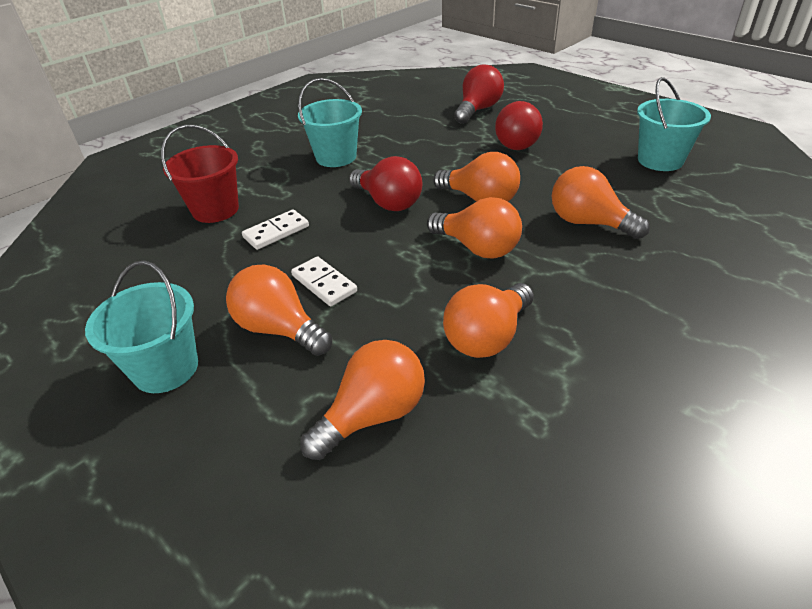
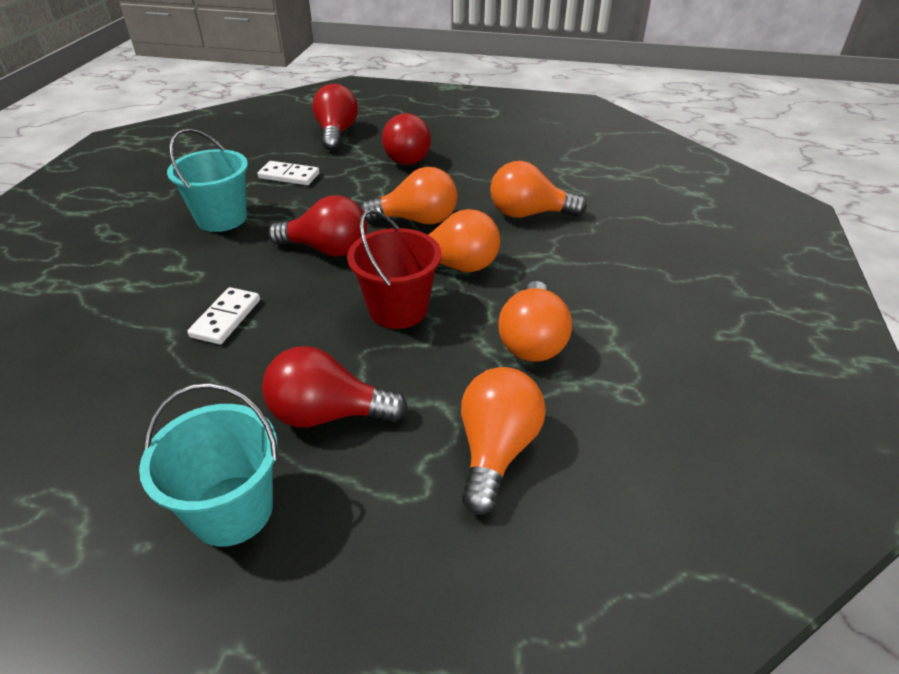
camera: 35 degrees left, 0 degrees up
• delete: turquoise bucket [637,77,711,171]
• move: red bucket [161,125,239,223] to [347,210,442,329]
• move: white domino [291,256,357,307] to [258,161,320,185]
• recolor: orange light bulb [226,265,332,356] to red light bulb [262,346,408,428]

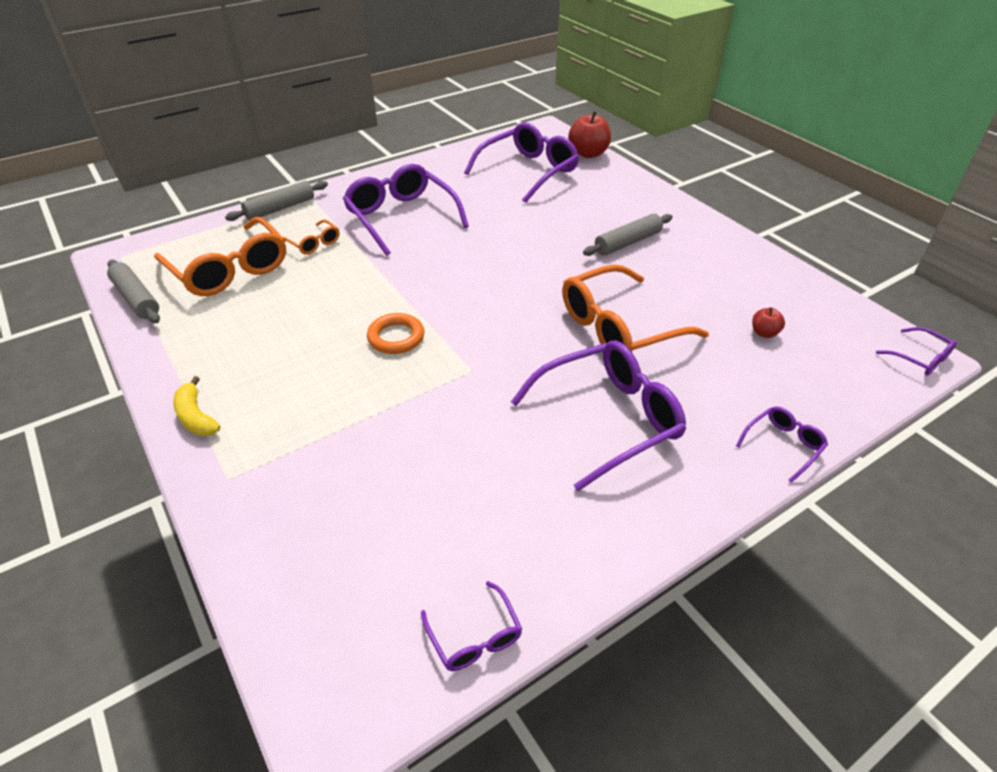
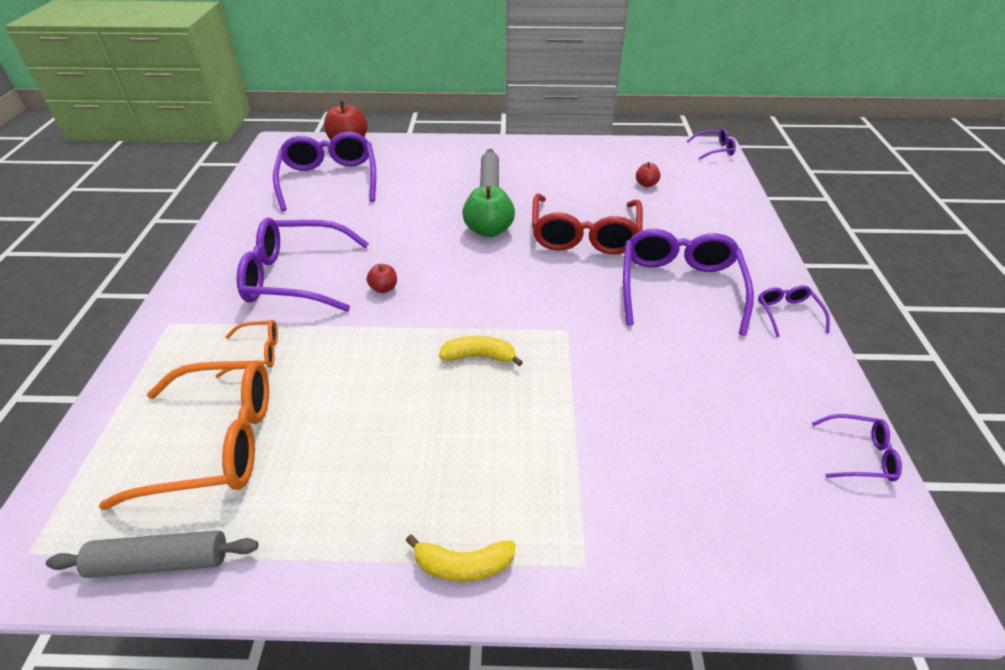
camera: 55 degrees left, 0 degrees up
• delete: grey rolling pin [225,181,328,221]
• insert: red apple [367,264,397,293]
• insert: green apple [462,186,515,237]
• move: purple glasses [736,406,828,483] to [758,285,830,337]
• replace: orange ring [367,313,424,354] to yellow banana [439,336,523,366]
• recolor: orange glasses [562,265,709,352] to red glasses [532,193,643,254]

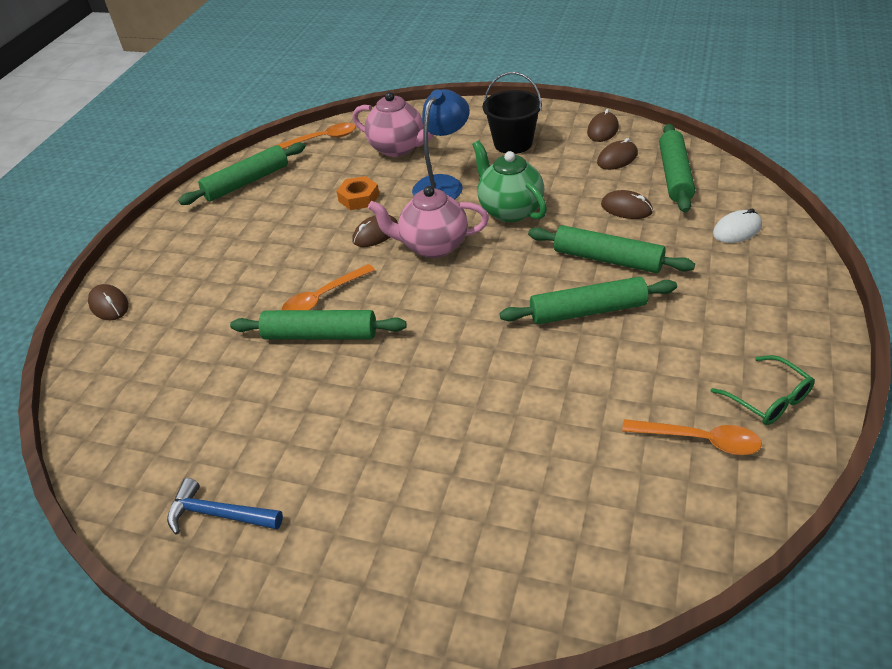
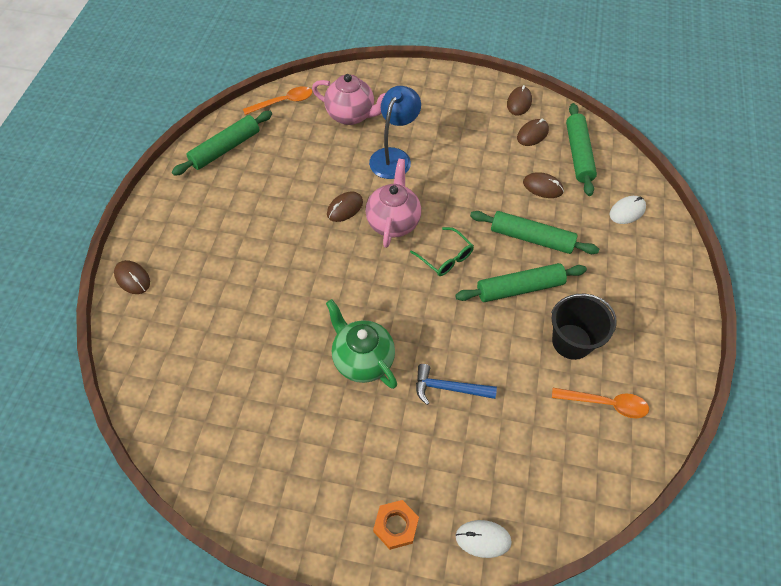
camera: 10 degrees left, 15 degrees up
• delete: green rolling pin [230,310,407,339]
• delete: orange spoon [282,264,375,310]
• insert: white mouse [456,520,512,558]
• move: blue hammer [167,478,283,535] to [416,364,497,405]
• move: orange nut [336,176,380,210] to [373,500,419,550]
• move: green teapot [472,140,547,222] to [326,299,397,389]
• move: black bucket [483,72,542,154] to [551,294,617,360]
• move: green glasses [711,355,815,425] to [410,227,474,276]
• rotate: pink teapot [368,186,489,258] = [366,159,421,248] 105 degrees clockwise

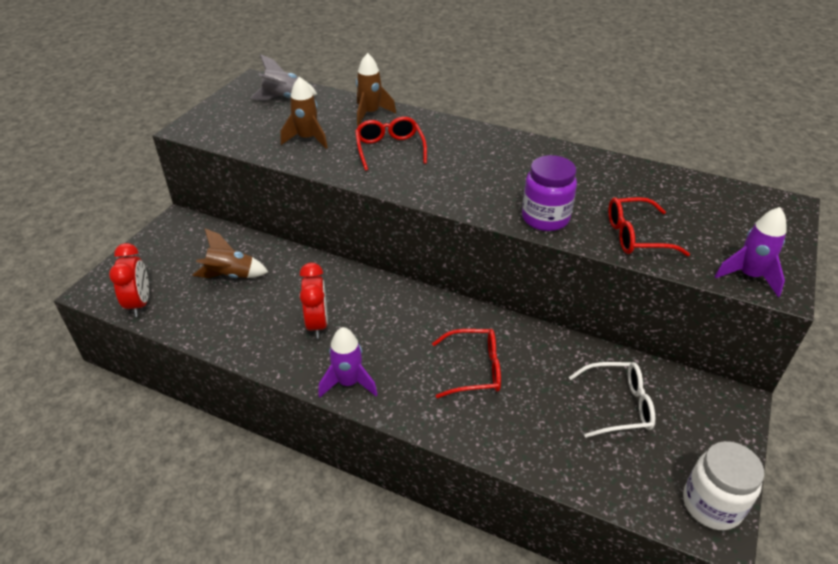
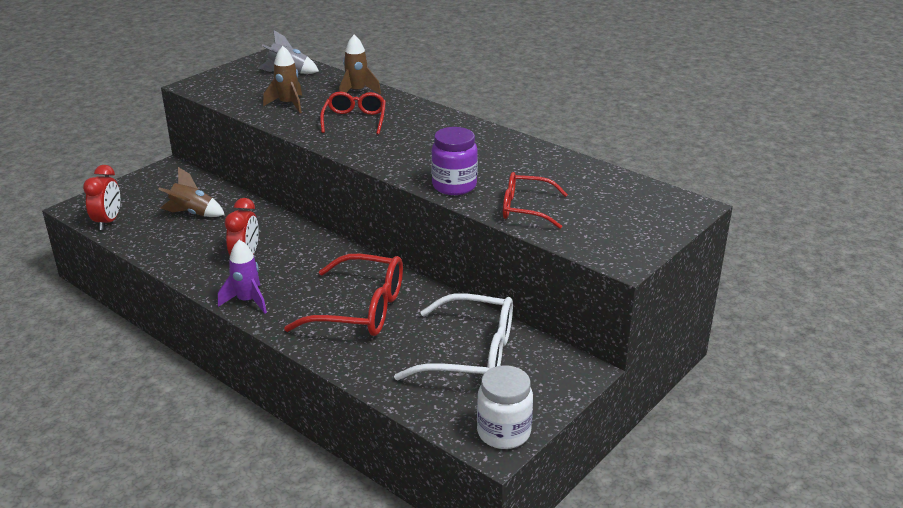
camera: 15 degrees right, 10 degrees down
• delete: purple rocket [715,207,787,297]
• resize: red glasses [432,329,501,398] = [284,254,403,336] x1.61
• resize: white glasses [569,362,655,438] = [394,293,513,380] x1.61

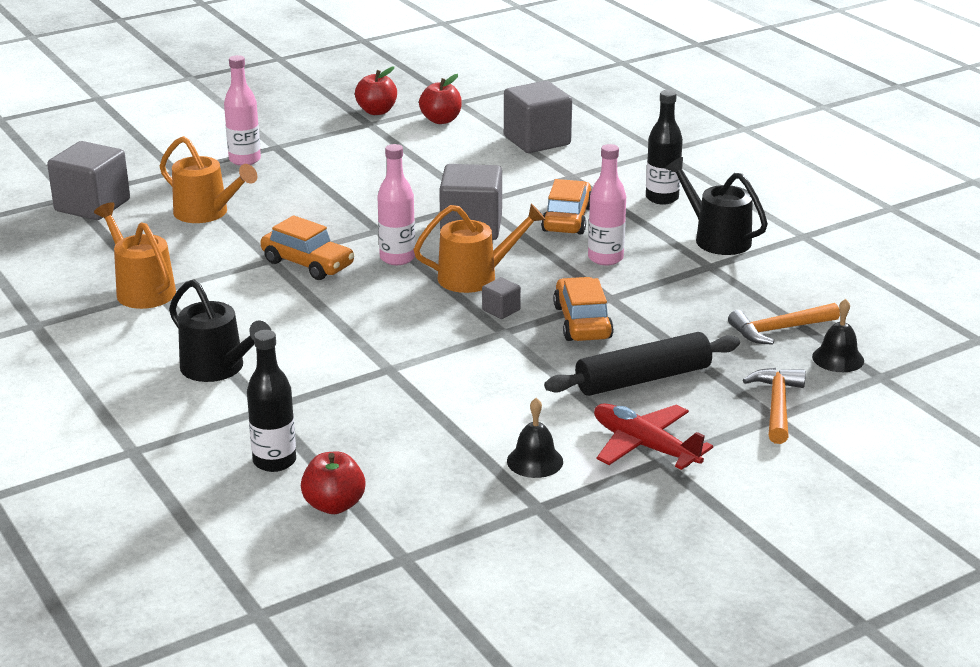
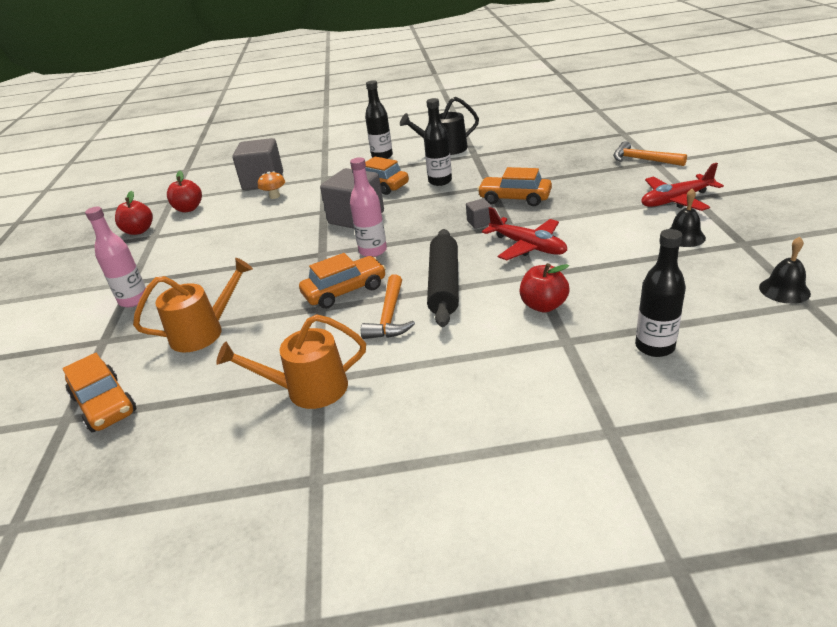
camera: 60 degrees left, 5 degrees up
• delete: black watering can [169,279,272,382]
• delete: orange watering can [413,204,546,293]
• insert: orange mushroom [258,171,285,199]
• insert: red plane [482,207,567,260]
• move: red apple [301,452,366,514] to [520,263,570,312]
• move: black rolling pin [544,332,740,396] to [427,229,459,327]
• move: orange hammer [728,303,840,345] to [361,274,415,339]
• move: black bell [812,299,864,372] to [759,237,811,304]
• replace: grey cube [47,141,130,220] to orange car [62,353,136,432]
• recolor: pink bottle [588,144,626,265] to black bottle [424,98,452,186]

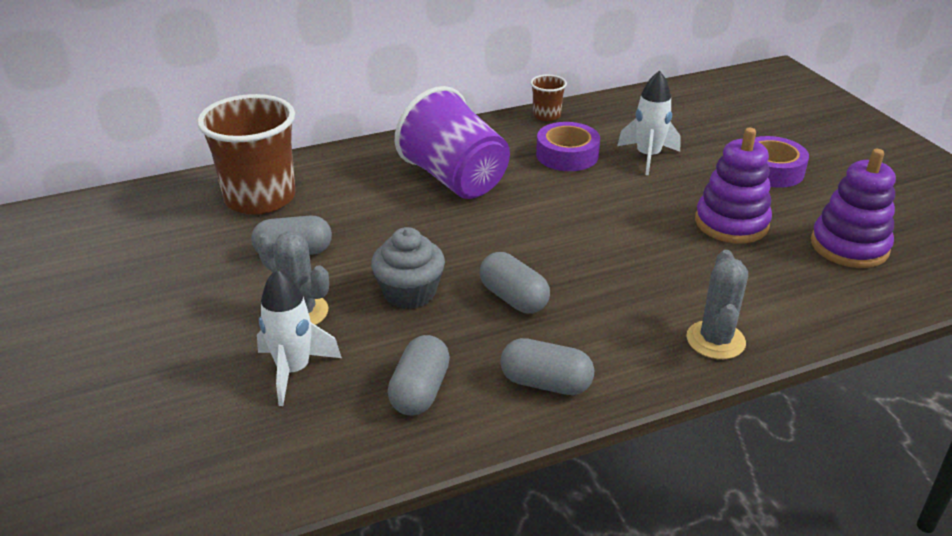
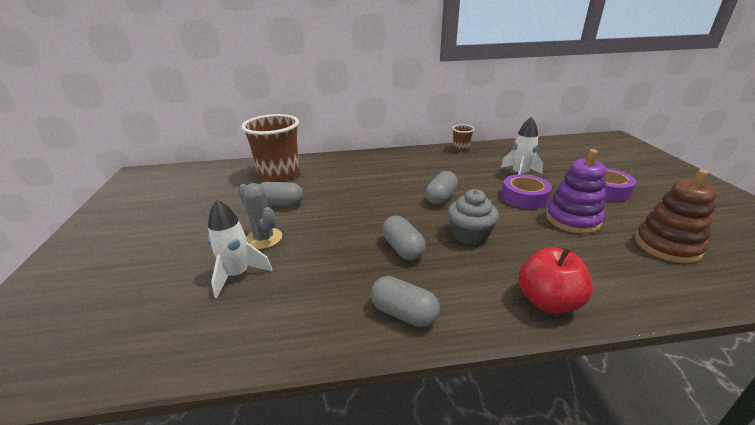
camera: 15 degrees right, 5 degrees down
• delete: purple cup [395,86,510,199]
• move: grey cupcake [371,227,445,309] to [448,189,499,245]
• move: grey capsule [388,335,450,415] to [425,171,458,205]
• move: purple tape [536,122,600,171] to [501,174,552,209]
• replace: grey cactus [687,250,748,359] to red apple [518,247,593,313]
• recolor: purple stacking toy [811,149,896,268] to brown stacking toy [635,169,717,264]

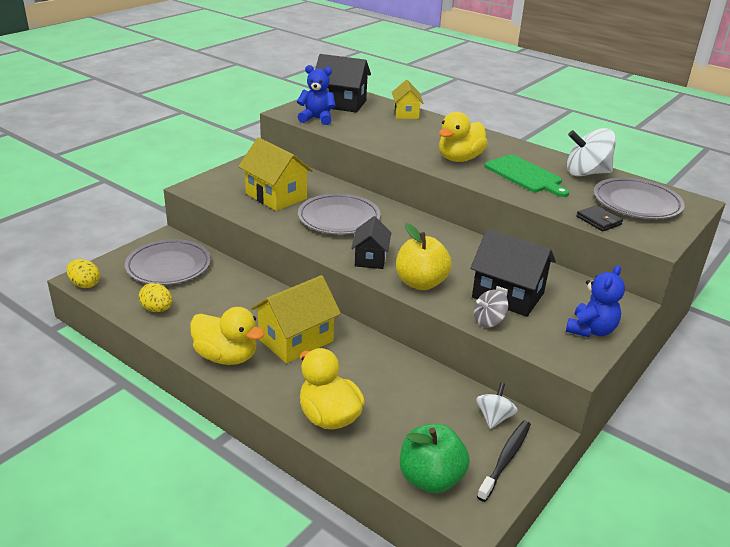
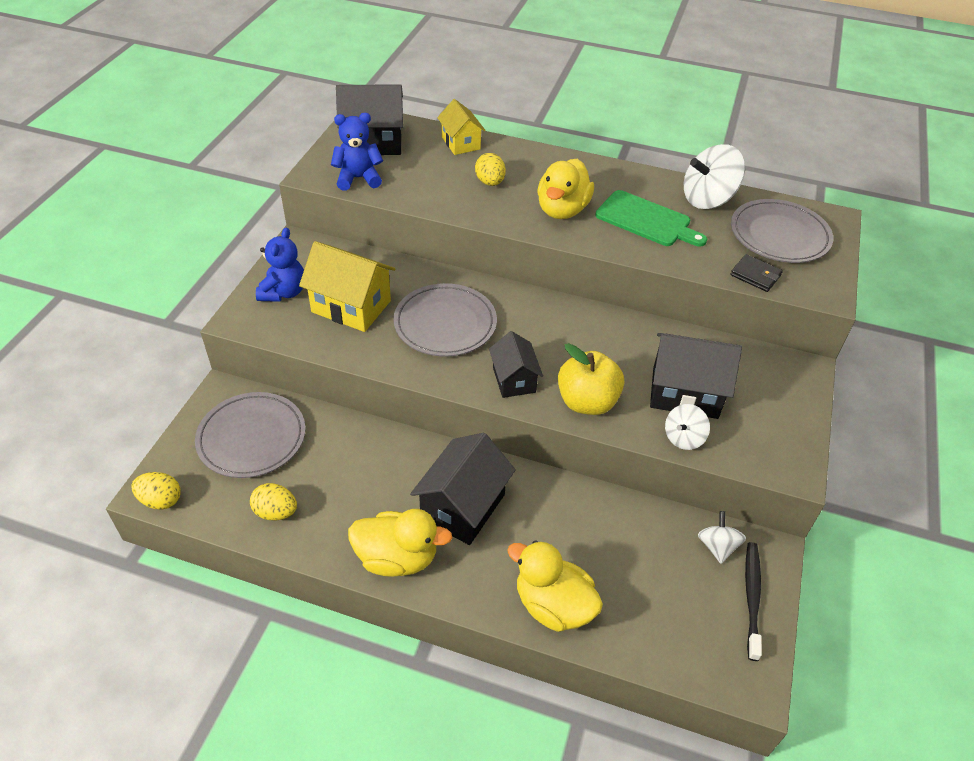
camera: 20 degrees left, 15 degrees up
• delete: green apple [400,424,470,493]
• insert: yellow egg [475,153,506,186]
• move: blue teddy bear [566,265,625,337] to [256,228,304,302]
• recolor: yellow house [251,275,341,363] to black house [410,433,516,545]
• recolor: grey spinning top [474,290,508,327] to white spinning top [665,404,710,450]

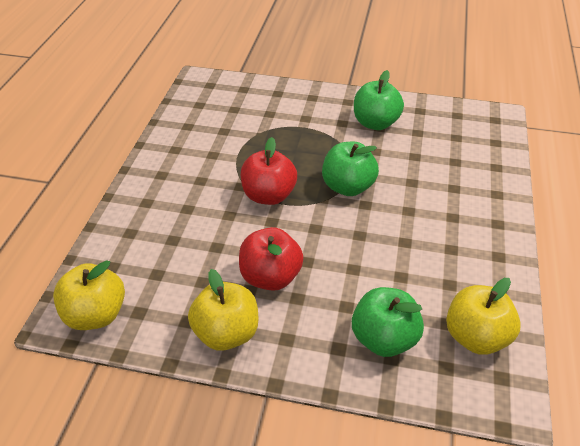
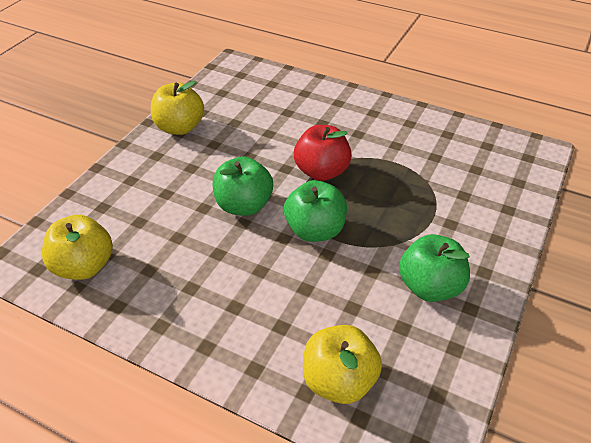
camera: 105 degrees right, 0 degrees up
• delete: red apple [239,227,304,291]
• move: yellow apple [53,260,125,330] to [303,325,382,404]
• move: green apple [352,287,424,357] to [213,156,273,216]

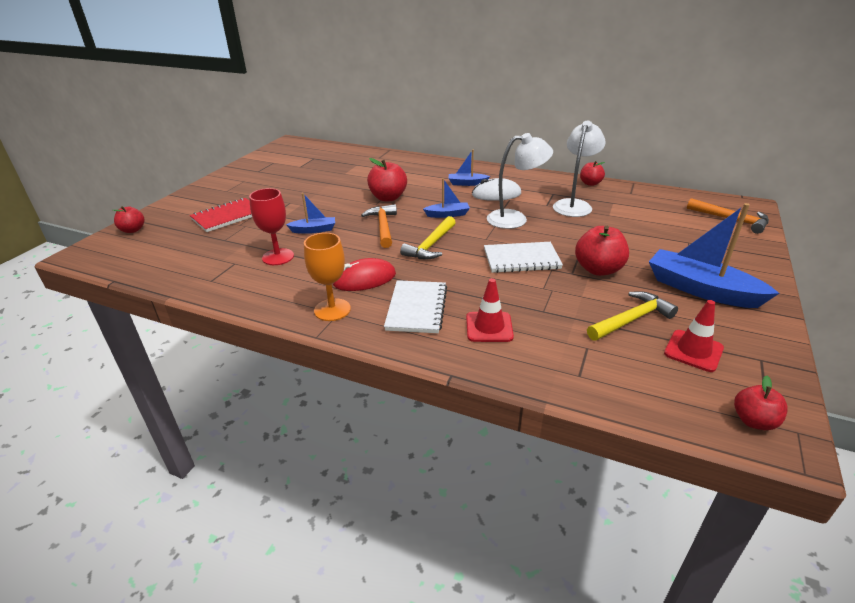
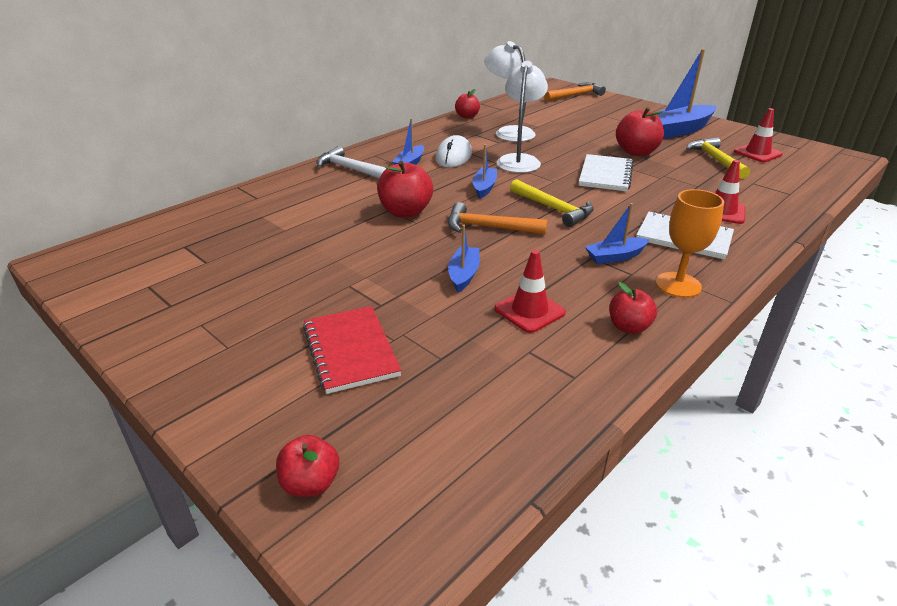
camera: 70 degrees left, 0 degrees up
• insert: white hammer [316,146,386,178]
• move: red apple [734,376,788,430] to [609,282,657,334]
• replace: red goblet [249,188,294,265] to red traffic cone [494,250,566,333]
• replace: red mouse [333,258,396,291] to blue boat [585,203,650,264]

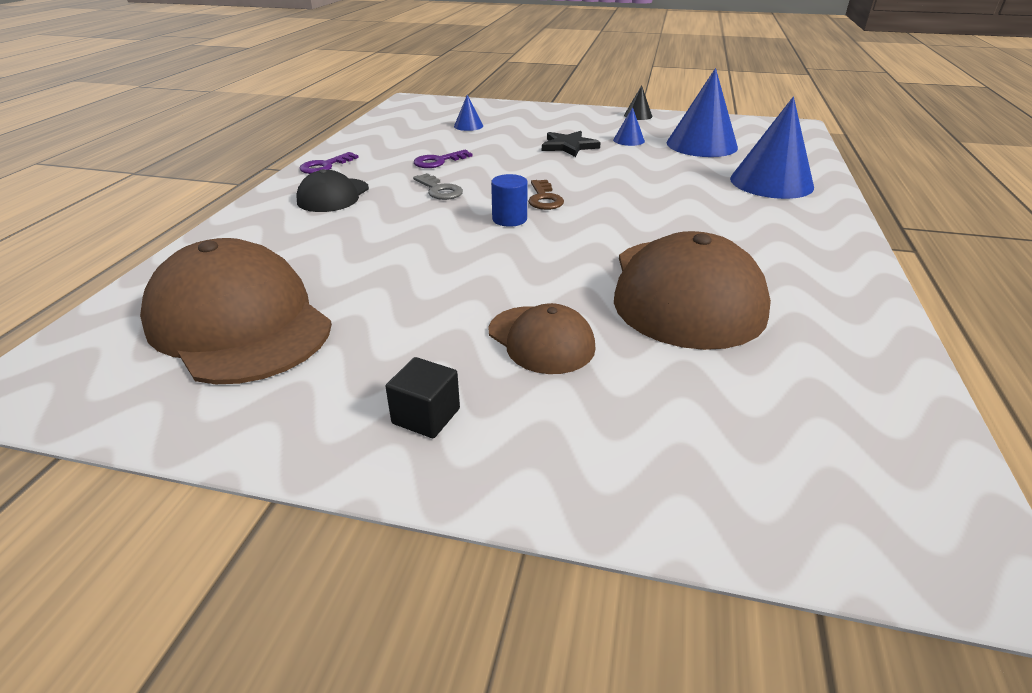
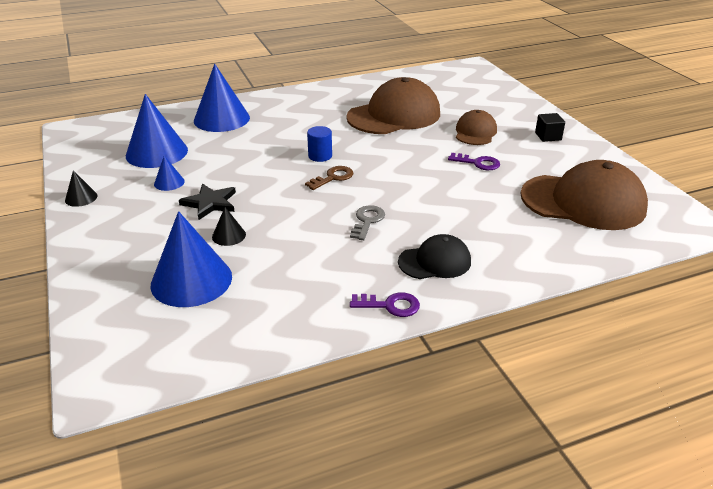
camera: 125 degrees left, 0 degrees up
• insert: black cone [212,207,246,246]
• move: purple key [414,150,473,168] to [448,153,500,170]
• move: blue cylinder [491,174,528,227] to [307,126,332,162]
• rotate: brown cap [140,238,332,384] = [520,160,648,230] 90 degrees counterclockwise
• resize: blue cone [454,95,483,131] = [151,211,232,307] x2.18

